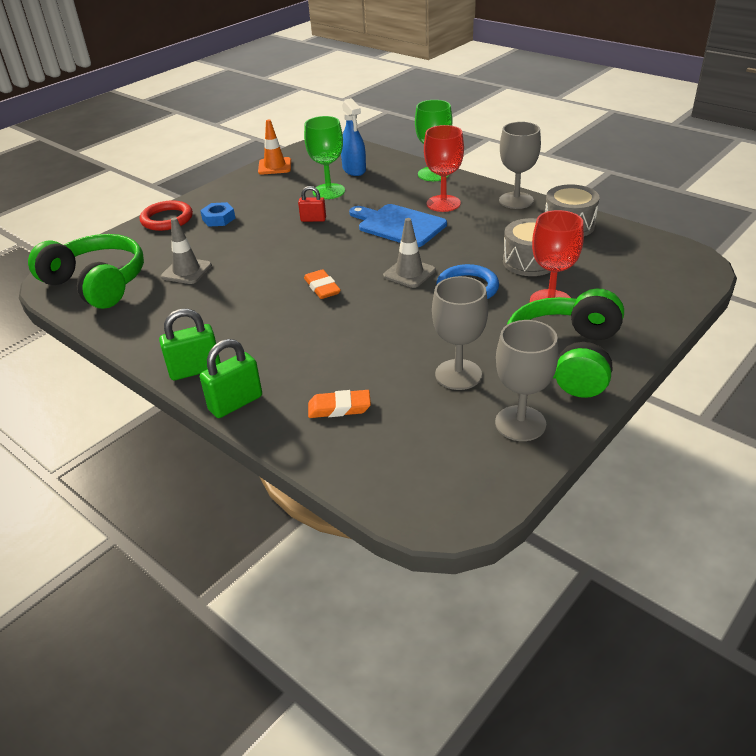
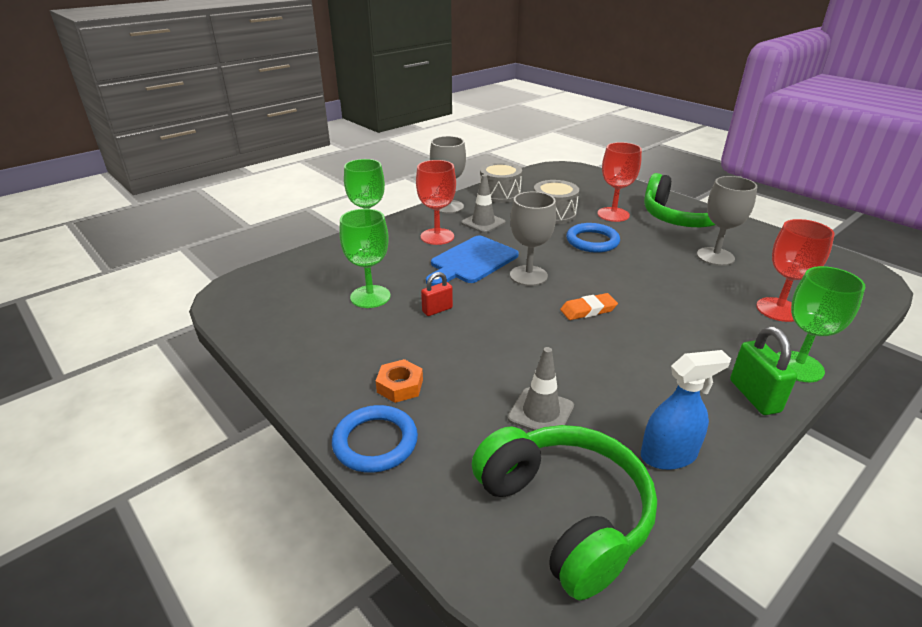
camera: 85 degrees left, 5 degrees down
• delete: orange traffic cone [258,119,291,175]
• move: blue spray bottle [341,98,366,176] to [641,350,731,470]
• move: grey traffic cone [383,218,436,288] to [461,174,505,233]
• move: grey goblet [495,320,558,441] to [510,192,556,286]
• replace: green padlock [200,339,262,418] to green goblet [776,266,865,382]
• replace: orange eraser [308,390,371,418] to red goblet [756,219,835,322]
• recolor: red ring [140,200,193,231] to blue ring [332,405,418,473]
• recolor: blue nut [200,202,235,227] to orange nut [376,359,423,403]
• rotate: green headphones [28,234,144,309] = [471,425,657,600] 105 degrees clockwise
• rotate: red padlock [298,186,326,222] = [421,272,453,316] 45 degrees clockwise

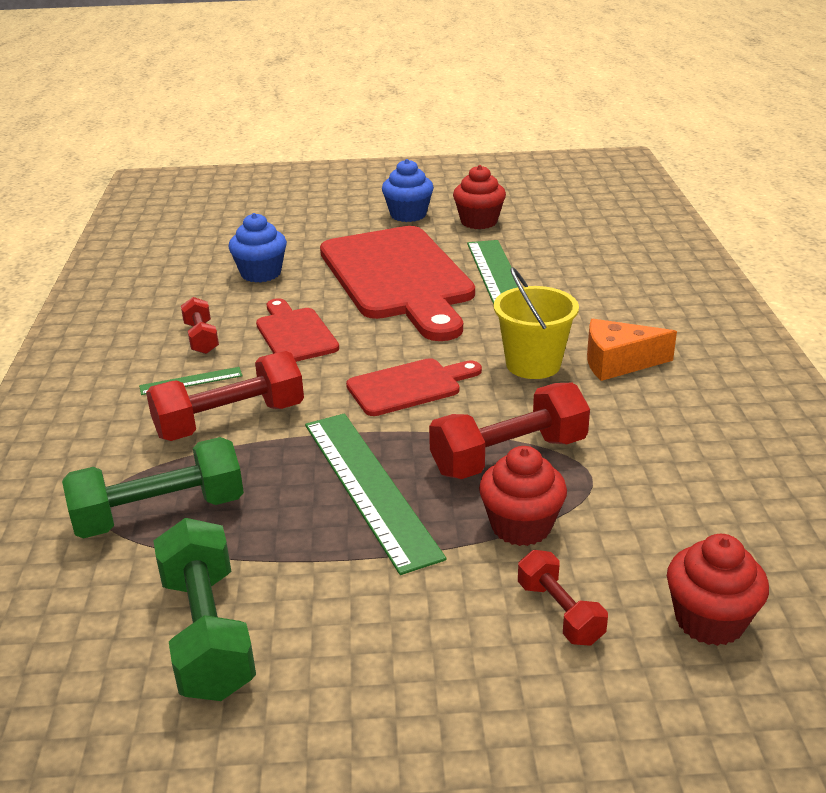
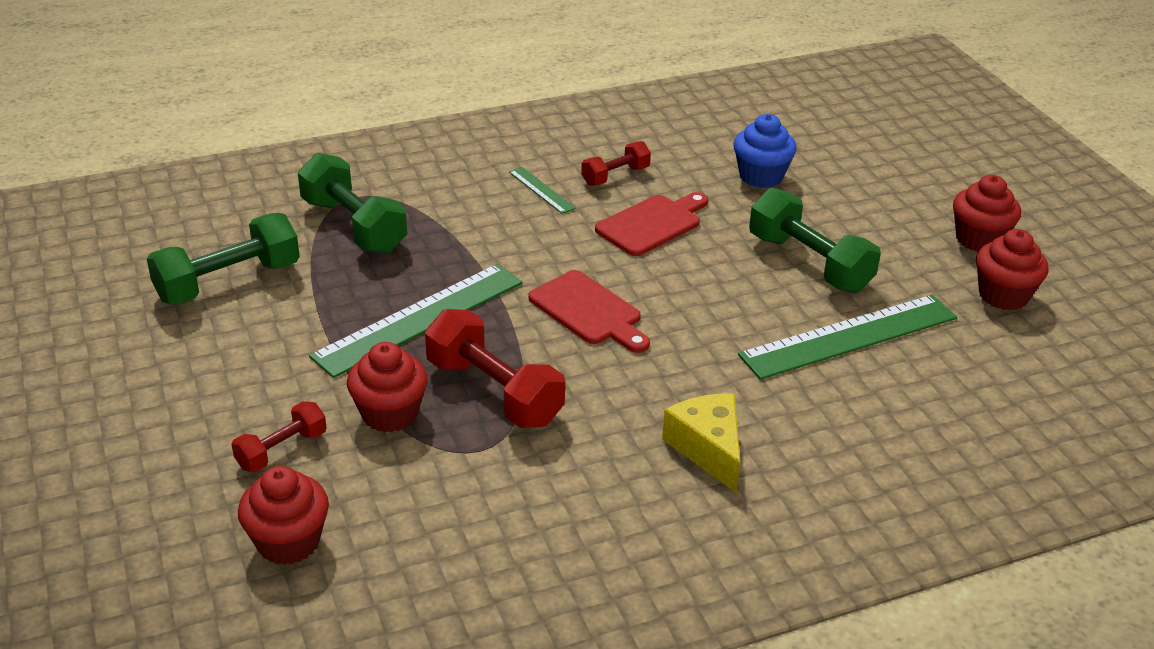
camera: 70 degrees right, 5 degrees up
• delete: red dumbbell [146,351,304,441]
• delete: yellow bucket [494,267,579,379]
• replace: red cutting board [320,226,475,341] to green dumbbell [749,188,881,293]
• recolor: blue cupcake [382,159,434,222] to red cupcake [953,175,1021,252]
• recolor: orange cheese [587,319,677,381] to yellow cheese [662,393,741,493]

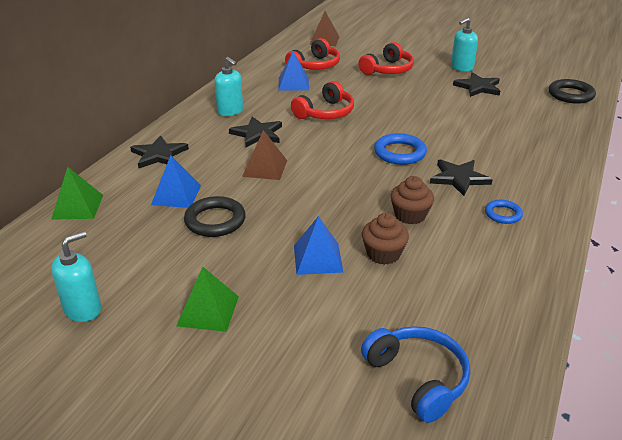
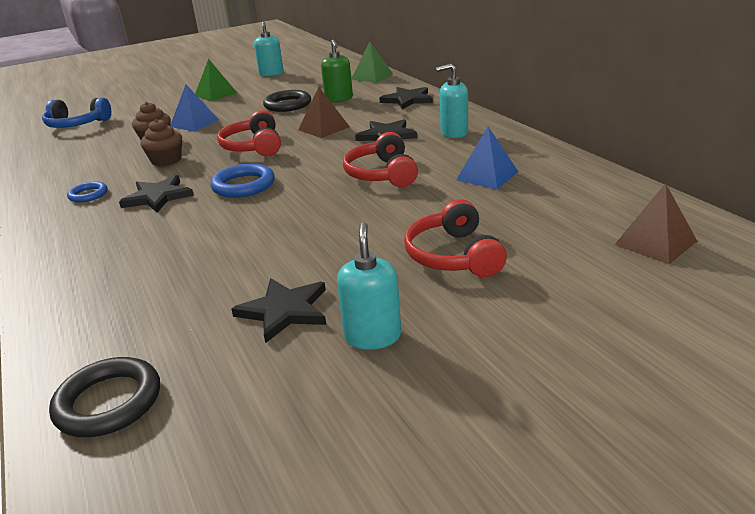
camera: 130 degrees right, 5 degrees down
• move: red headphones [285,38,340,70] to [217,110,281,156]
• replace: blue pyramid [151,156,201,208] to green soap dispenser [321,40,353,102]

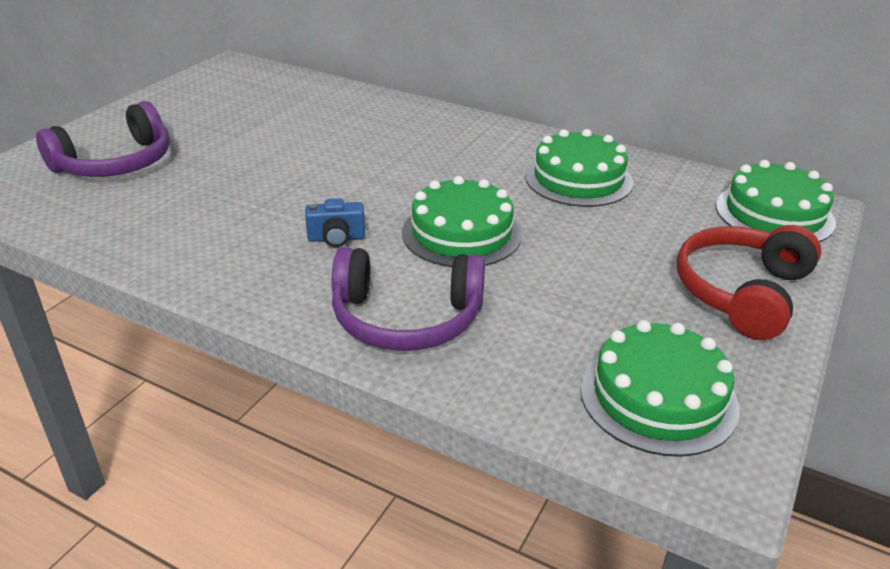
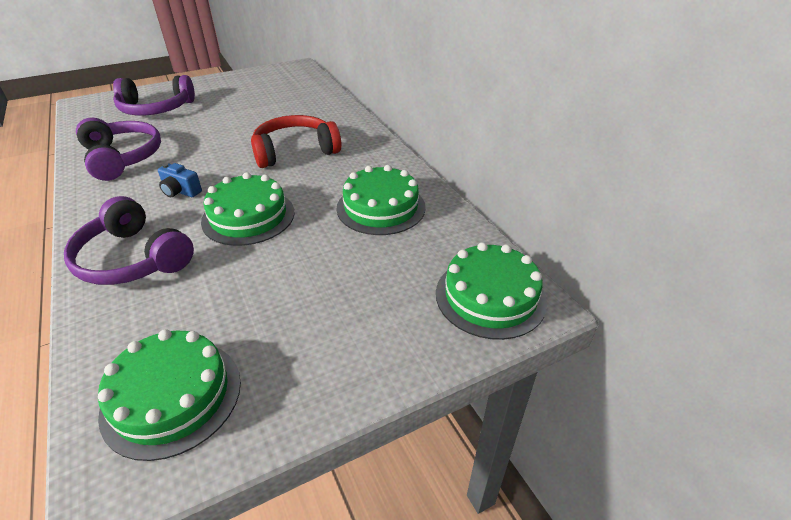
camera: 35 degrees right, 5 degrees up
• insert: purple headphones [76,118,161,181]
• move: red headphones [676,225,821,340] to [251,115,341,168]

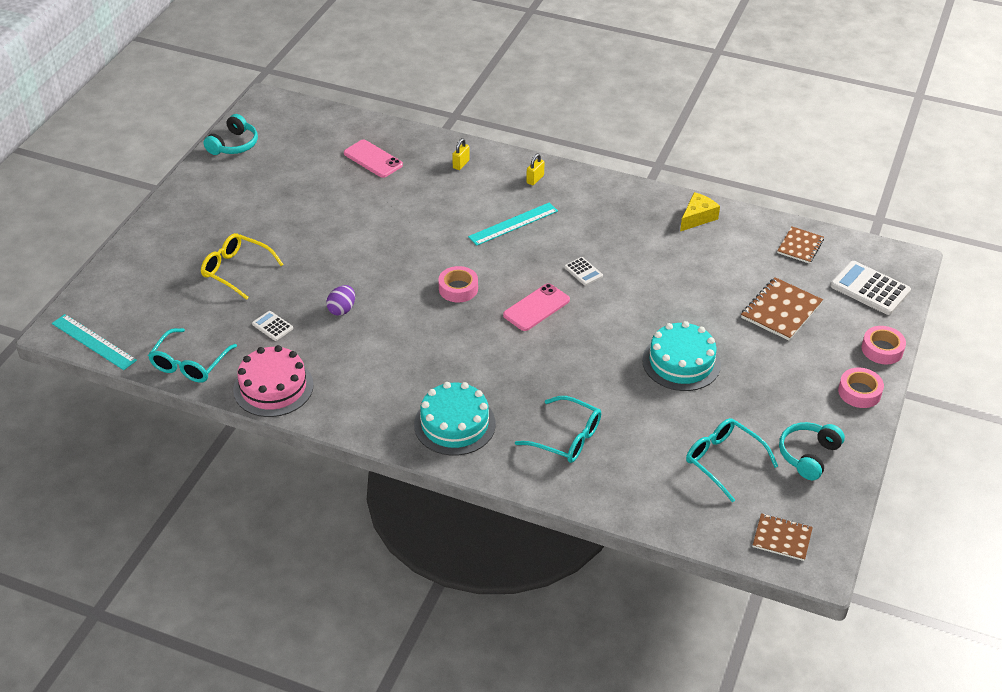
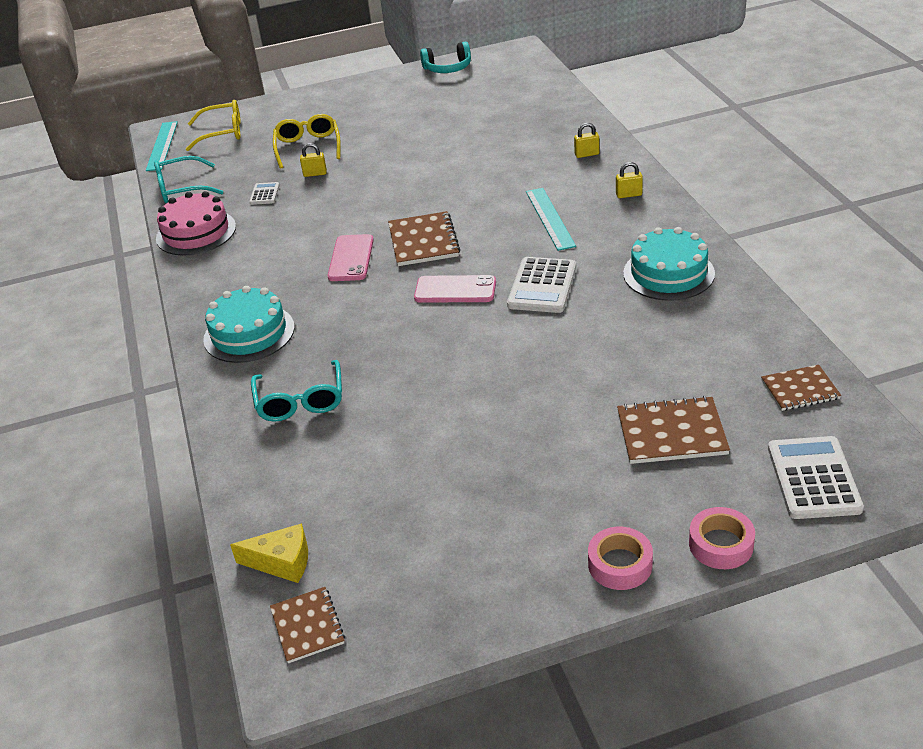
camera: 55 degrees right, 5 degrees down
• delete: purple egg [326,285,355,316]
• delete: turquoise glasses [686,418,778,502]
• delete: turquoise headphones [779,422,845,480]
• insert: yellow glasses [186,100,241,151]
• insert: yellow padlock [300,143,327,177]
• move: pink phone [344,140,403,178] to [328,234,374,281]
• move: turquoise cake [642,321,721,391] to [623,227,715,301]
• move: yellow cheese [680,192,720,231] to [230,523,308,583]
• replace: pink tape [438,266,478,303] to brown notebook [388,211,460,266]
• rotate: turquoise ruler [468,202,558,246] = [526,188,576,251] 60 degrees clockwise
• resize: white calculator [564,257,603,286] = [507,257,576,313] x1.92

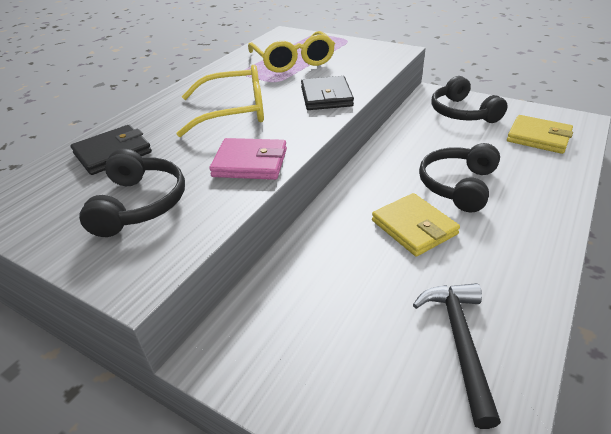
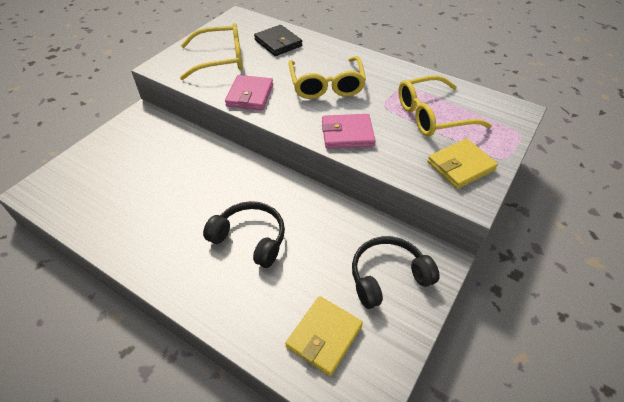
camera: 90 degrees right, 10 degrees up
• delete: black hammer [413,283,501,429]
• move: yellow wallet [372,193,460,257] to [427,139,498,189]
• replace: black headphones [79,149,185,237] to yellow glasses [180,23,243,80]
• recolor: black wallet [301,76,354,110] to pink wallet [322,114,376,149]

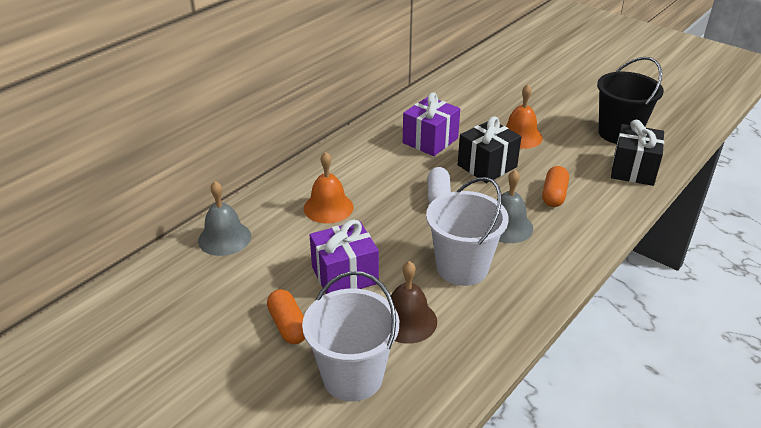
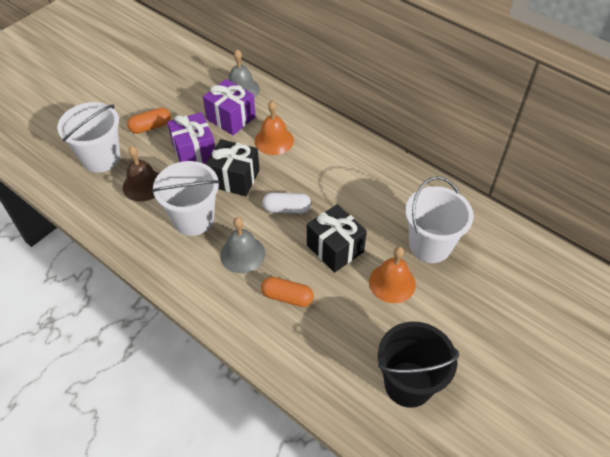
camera: 90 degrees right, 15 degrees up
• insert: white bucket [405,176,474,263]
• move: purple gift [403,92,460,156] to [203,79,256,135]
• move: black gift [611,120,664,186] to [206,139,260,196]

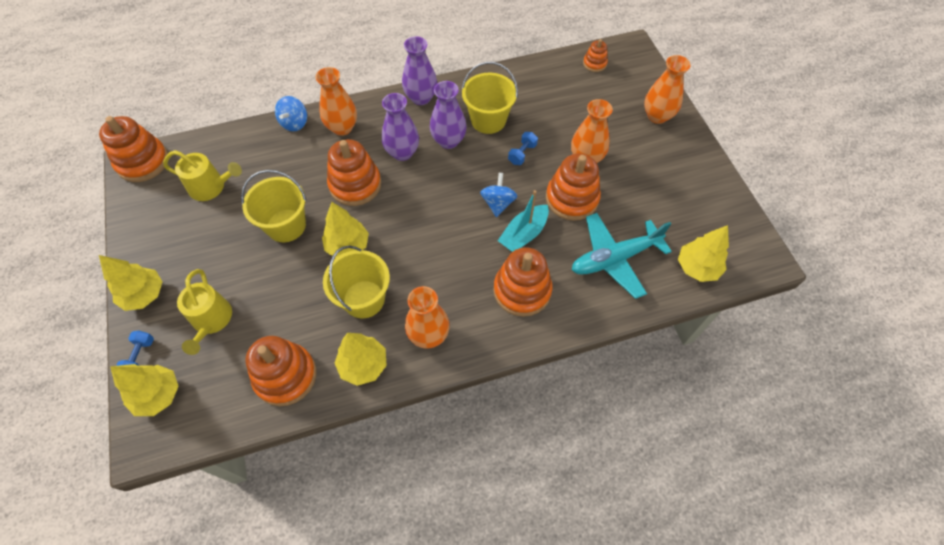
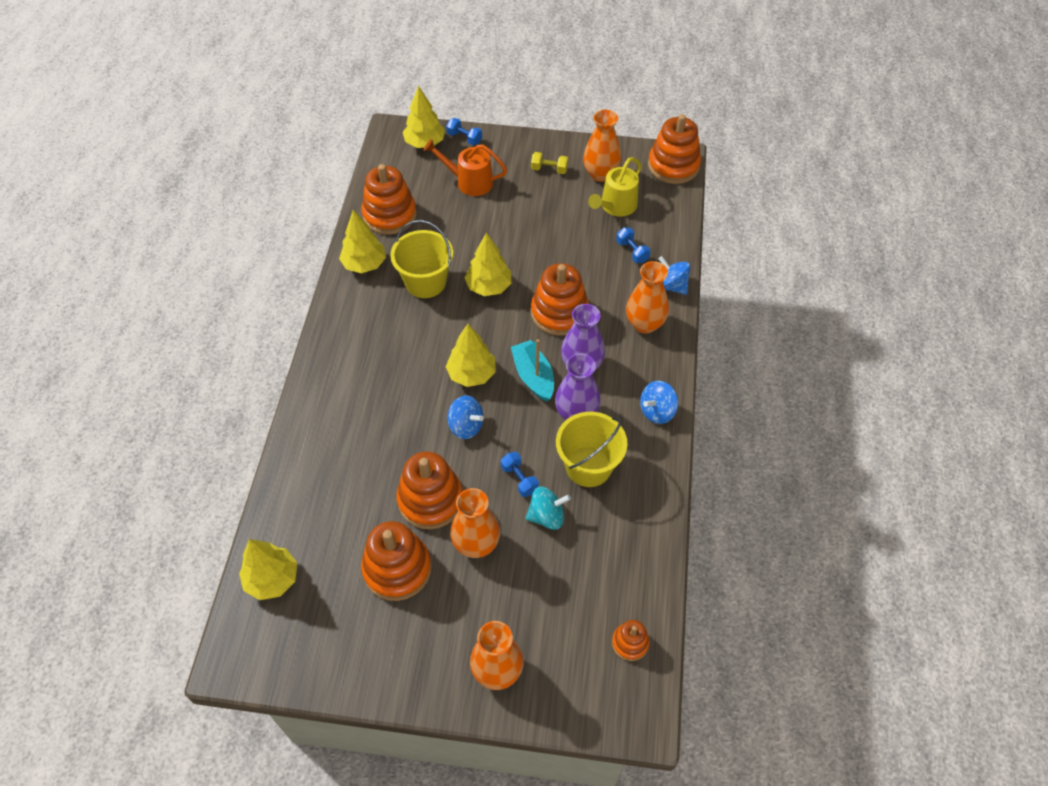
camera: 115 degrees right, 5 degrees down
• delete: yellow bucket [241,170,307,242]
• delete: turquoise plane [572,213,672,299]
• insert: turquoise spinning top [526,487,571,530]
• insert: yellow dumbbell [531,152,568,174]
• insert: blue dumbbell [616,227,651,263]
• move: yellow tree [99,255,163,311] to [446,324,496,387]
• move: orange vase [405,286,450,348] to [583,110,621,182]
• move: orange stacking toy [493,247,553,317] to [361,521,432,601]
• move: turquoise boat [498,190,549,252] to [511,339,554,402]
• replace: purple vase [402,36,437,105] to blue spinning top [640,381,678,424]
• recolor: yellow watering can [177,269,232,355] to orange watering can [424,139,507,196]

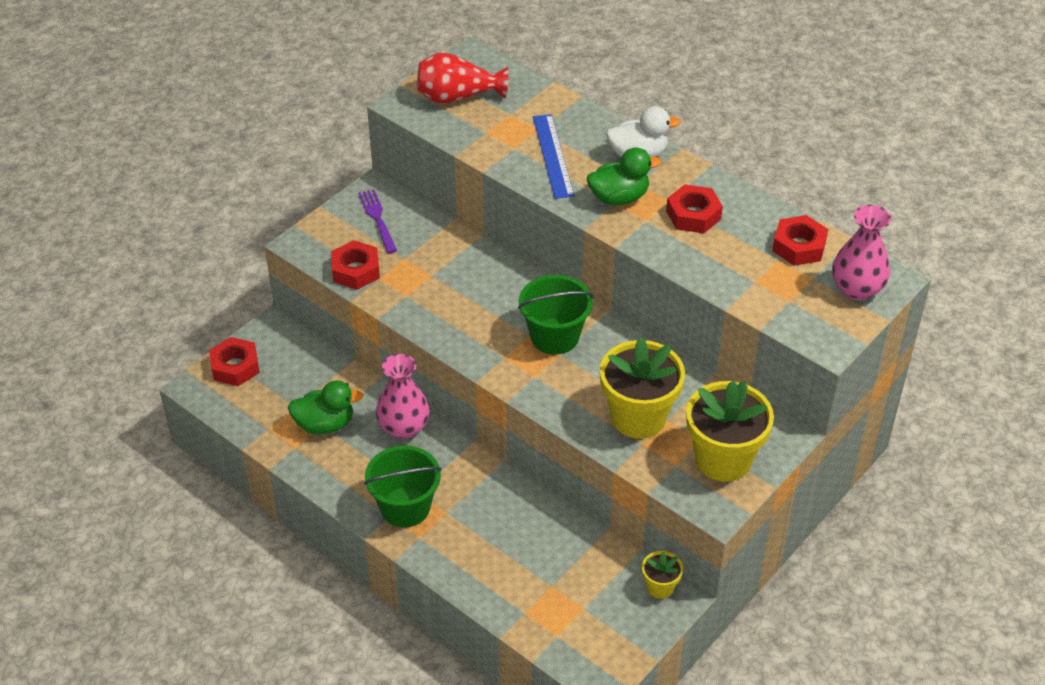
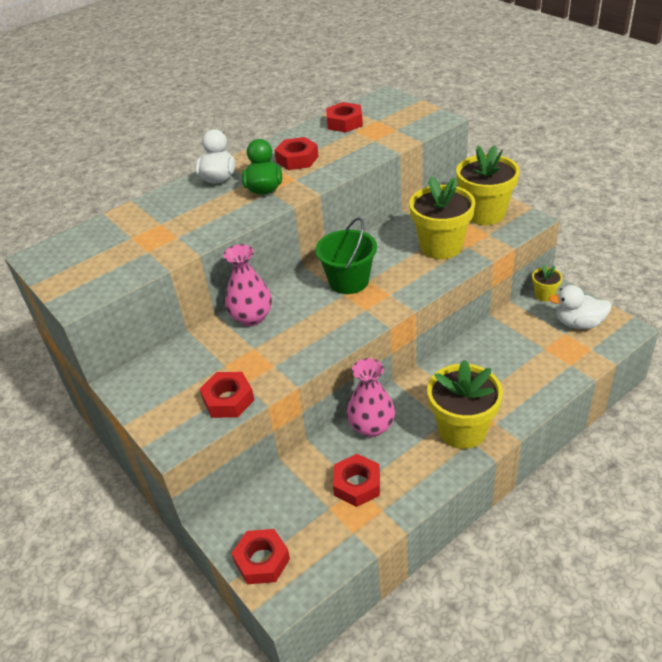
camera: 75 degrees left, 5 degrees down
• delete: purple fork [358,189,397,253]
• delete: red vase [417,52,509,104]
• delete: blue ruler [533,114,574,199]
• insert: white duck [549,285,612,329]
• move: pink vase [832,205,891,300] to [223,244,272,326]
• replace: green duck [288,381,364,434] to red nut [333,454,380,507]
• replace: green bucket [364,445,442,527] to yellow flower pot [427,360,503,449]

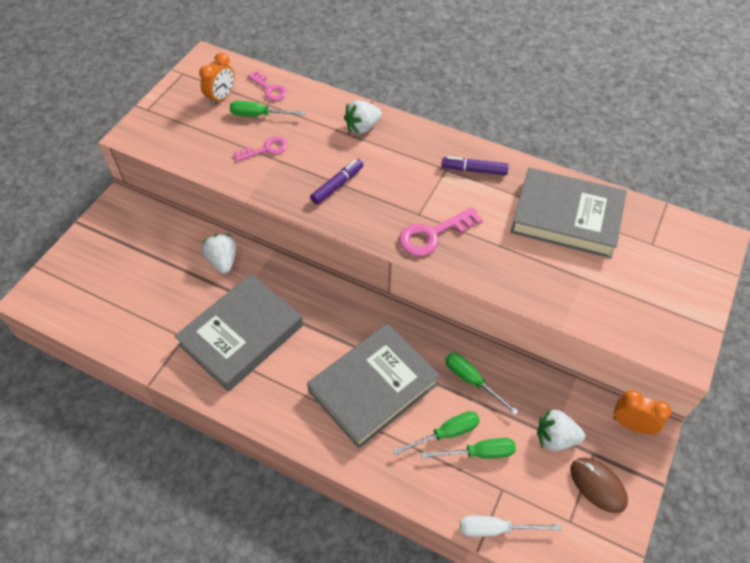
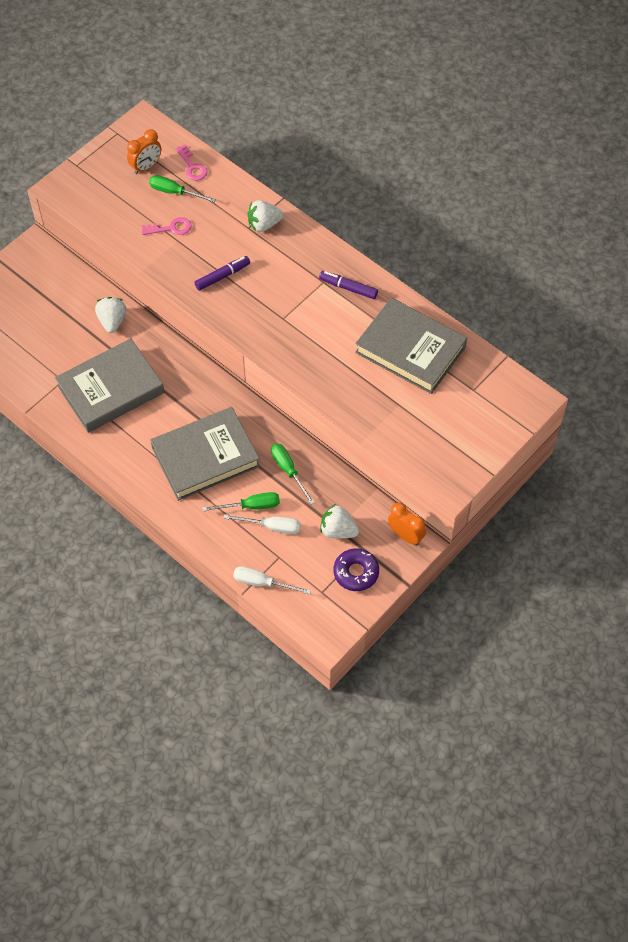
camera: 15 degrees right, 5 degrees up
• delete: pink key [399,207,483,256]
• replace: brown mouse [570,457,628,513] to purple donut [334,548,379,591]
• recolor: green screwdriver [421,438,516,459] to white screwdriver [223,514,301,534]

